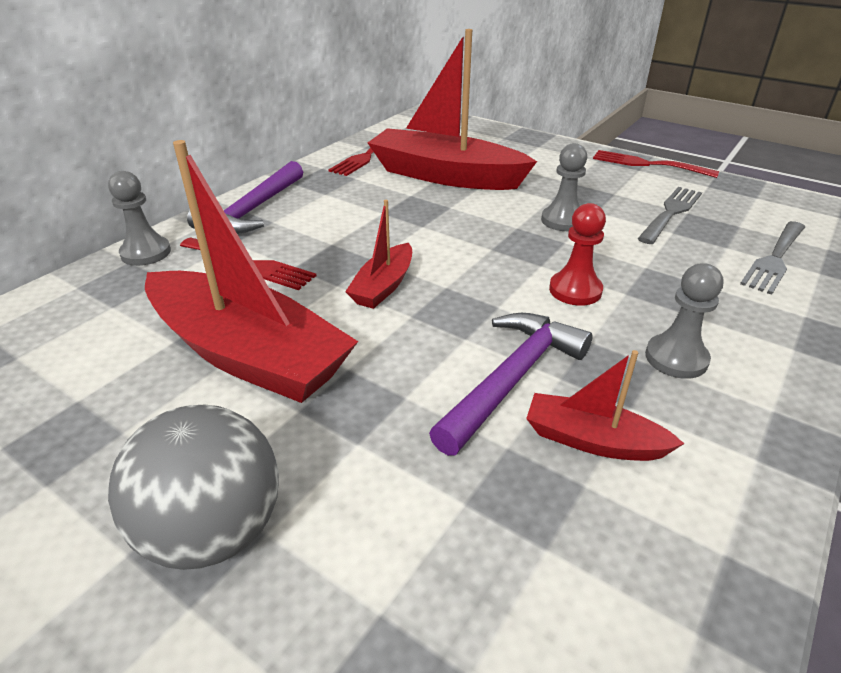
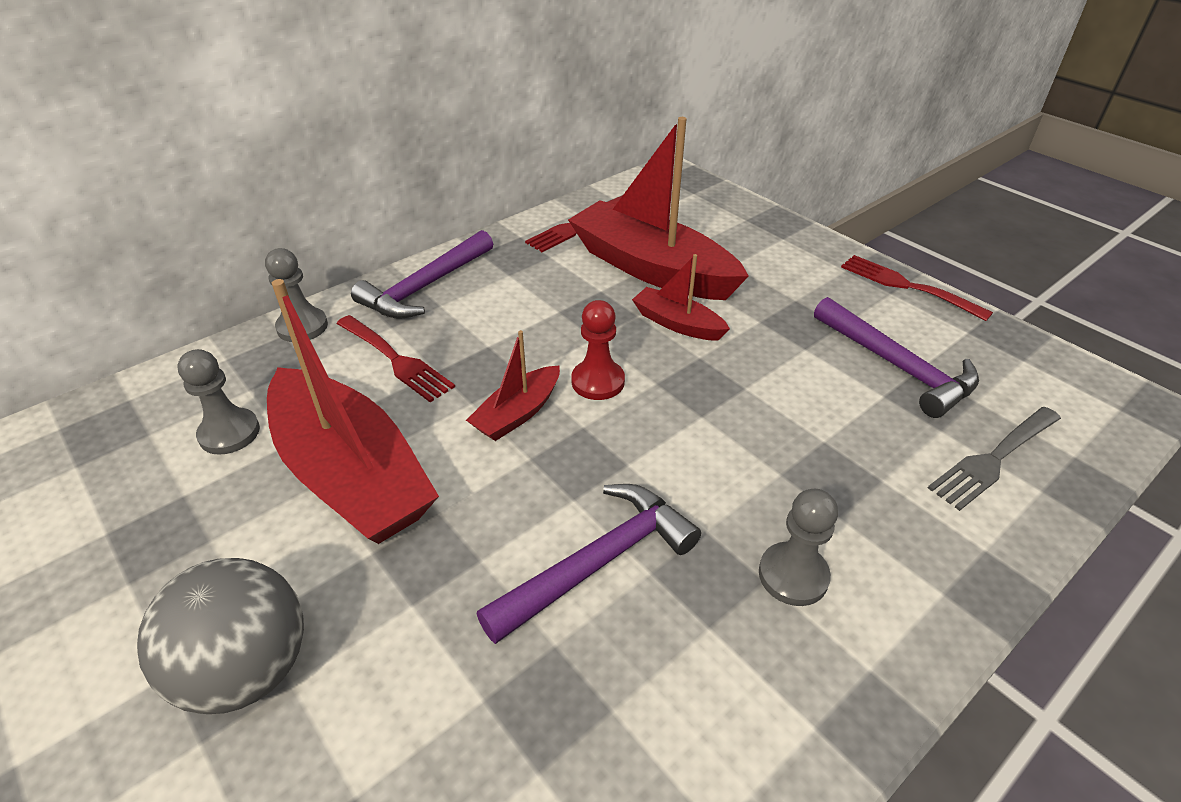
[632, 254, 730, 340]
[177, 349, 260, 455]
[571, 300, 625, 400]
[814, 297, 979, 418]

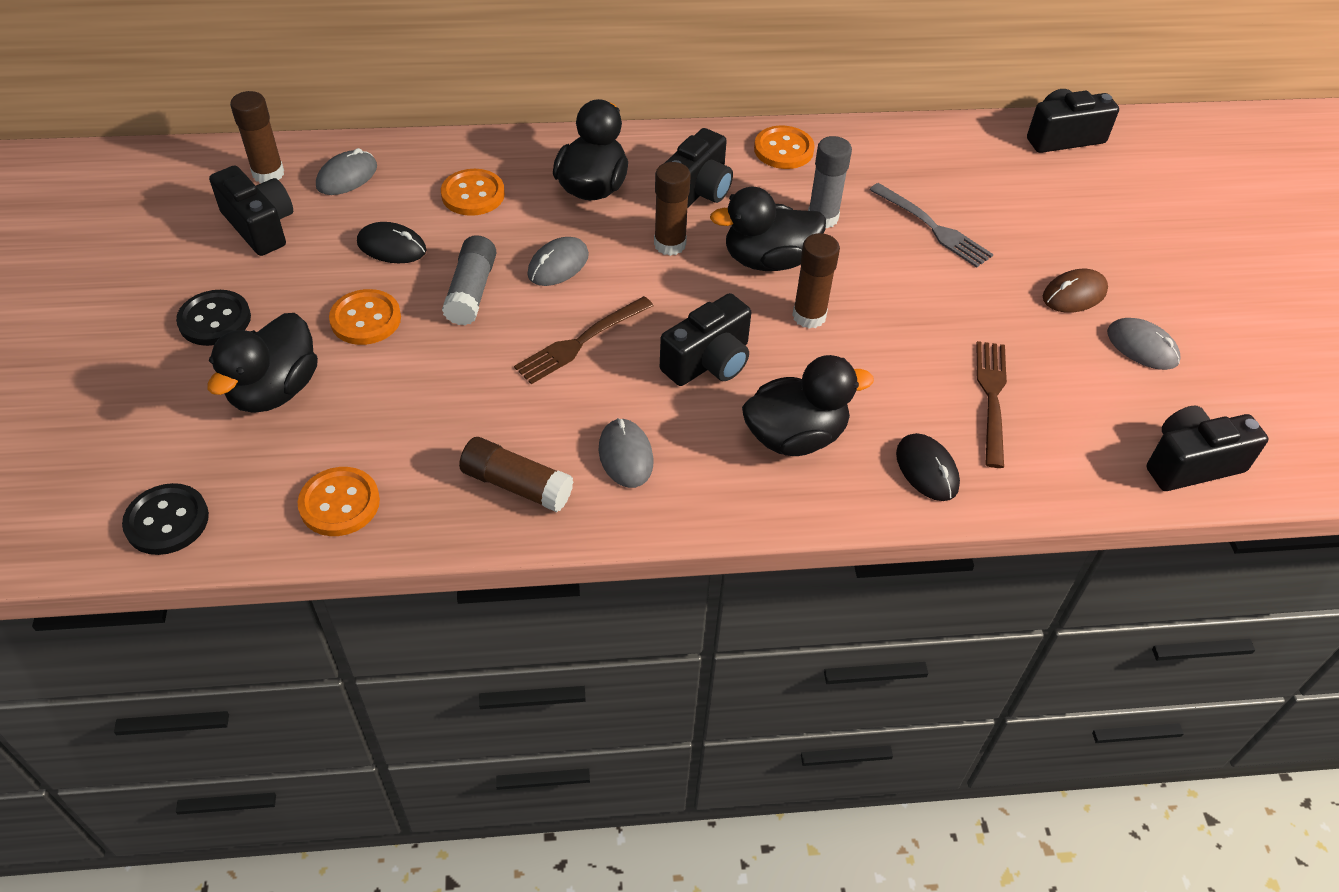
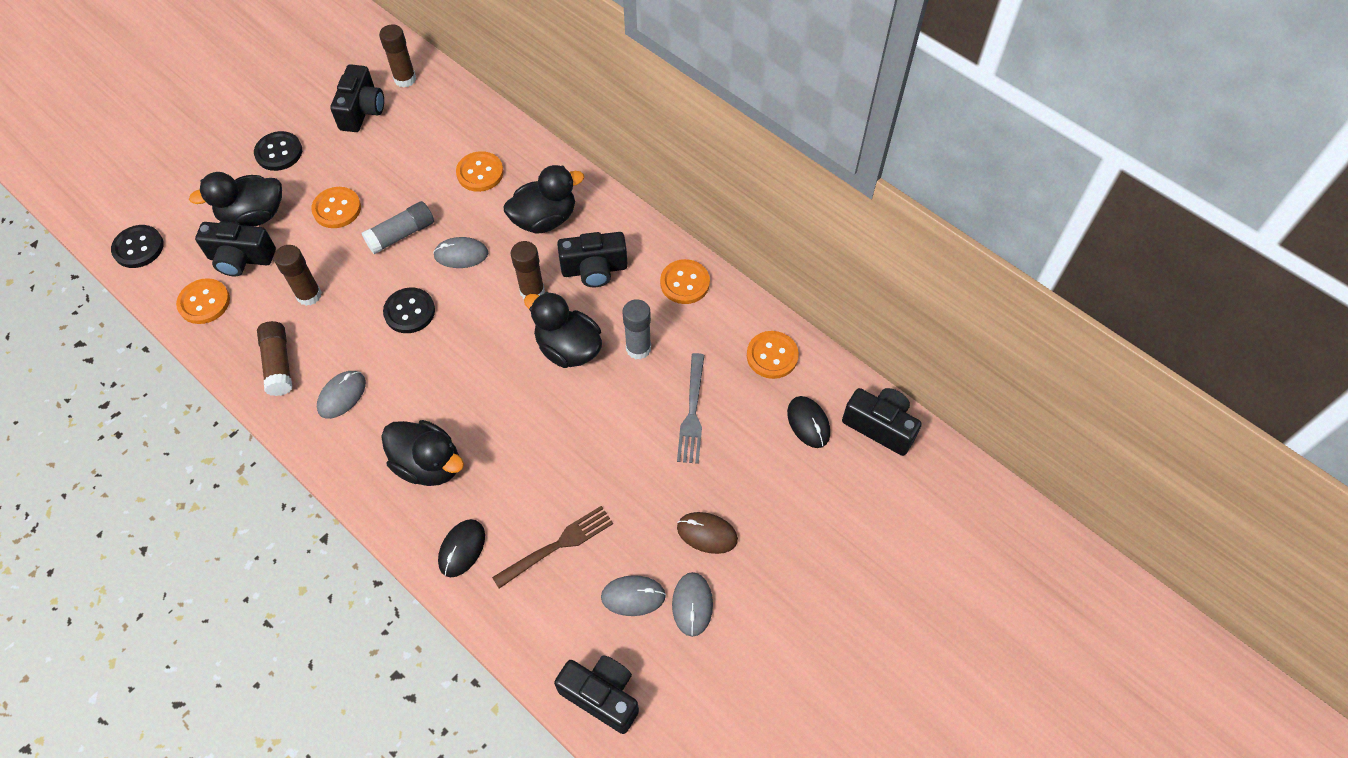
[747, 331, 799, 379]
[601, 575, 666, 616]
[787, 396, 830, 448]
[195, 221, 276, 276]
[274, 245, 322, 306]
[383, 288, 435, 333]

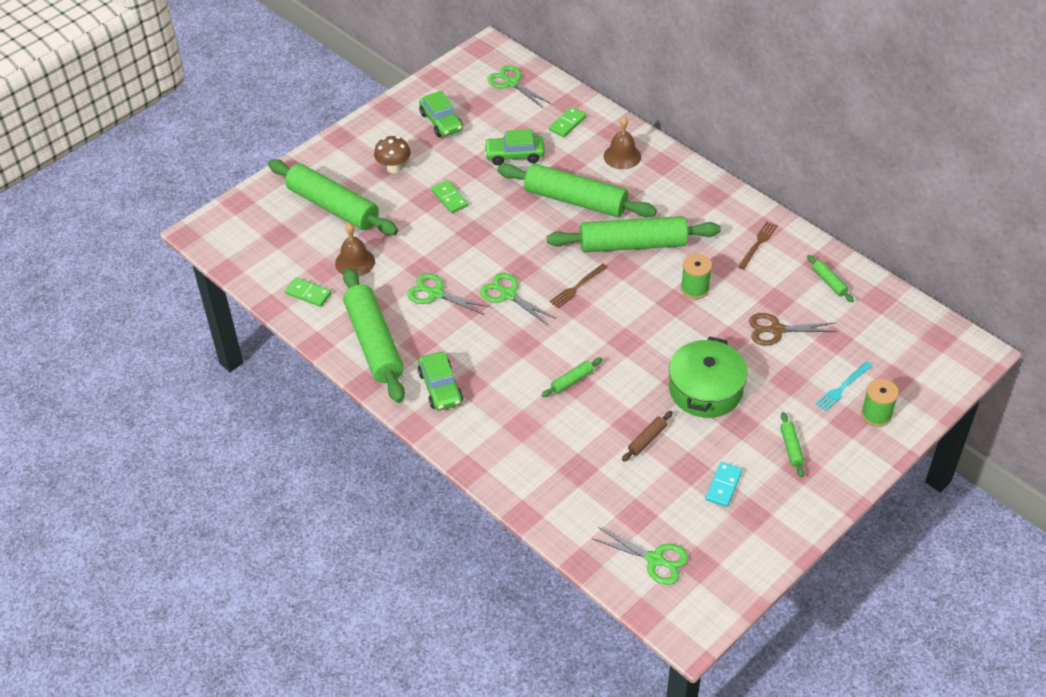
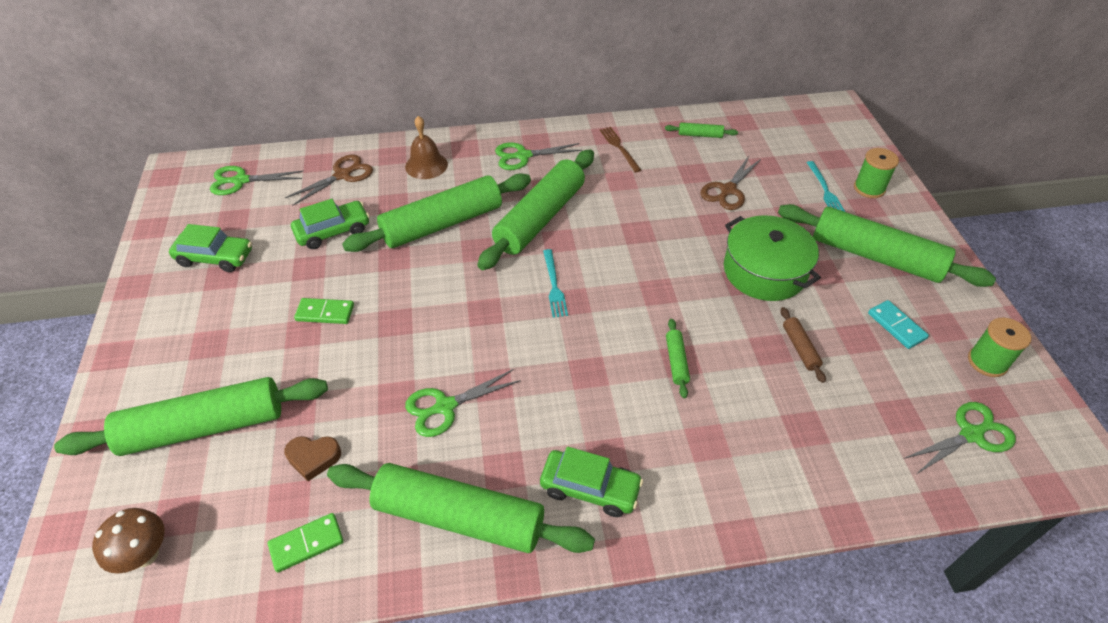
[92, 508, 165, 574]
[495, 142, 582, 170]
[968, 318, 1031, 377]
[284, 436, 341, 481]
[285, 155, 373, 206]
[543, 249, 568, 318]
[291, 199, 370, 249]
[778, 204, 996, 287]

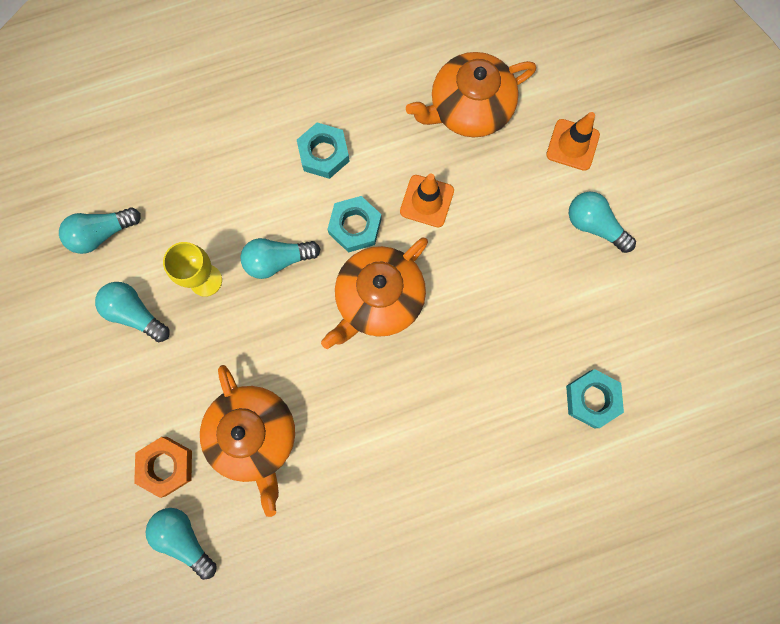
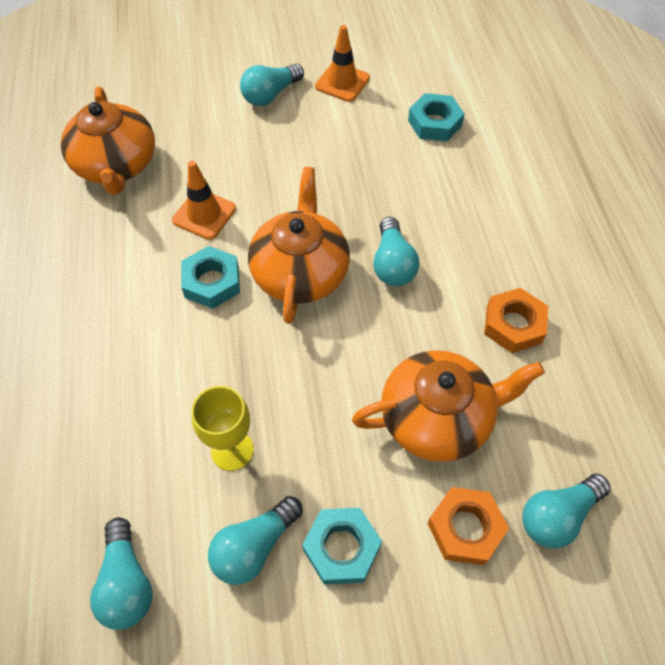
[484, 288, 548, 353]
[373, 217, 419, 286]
[302, 508, 382, 585]
[315, 25, 370, 102]
[248, 167, 350, 324]

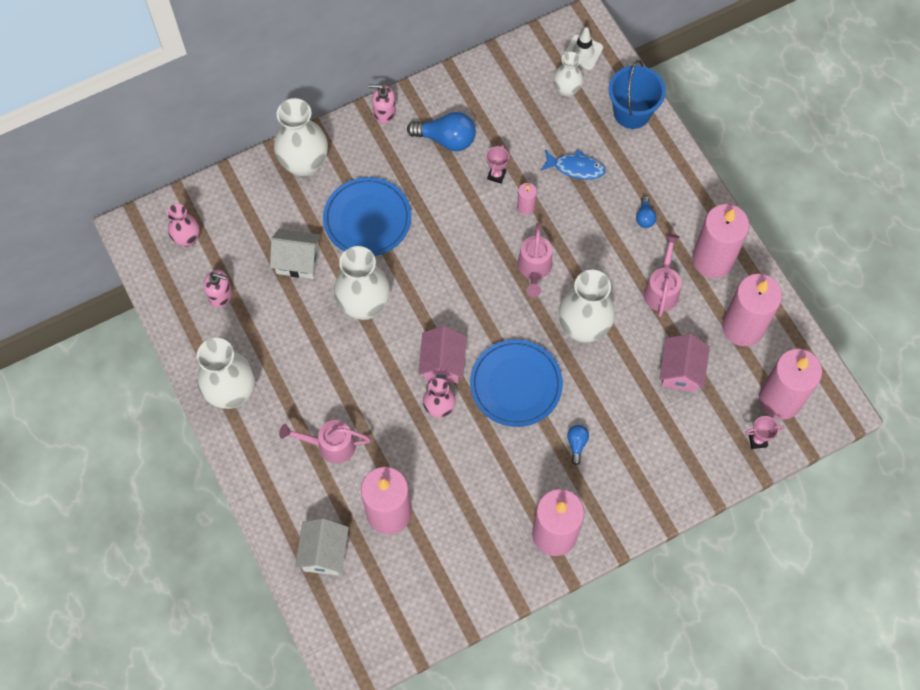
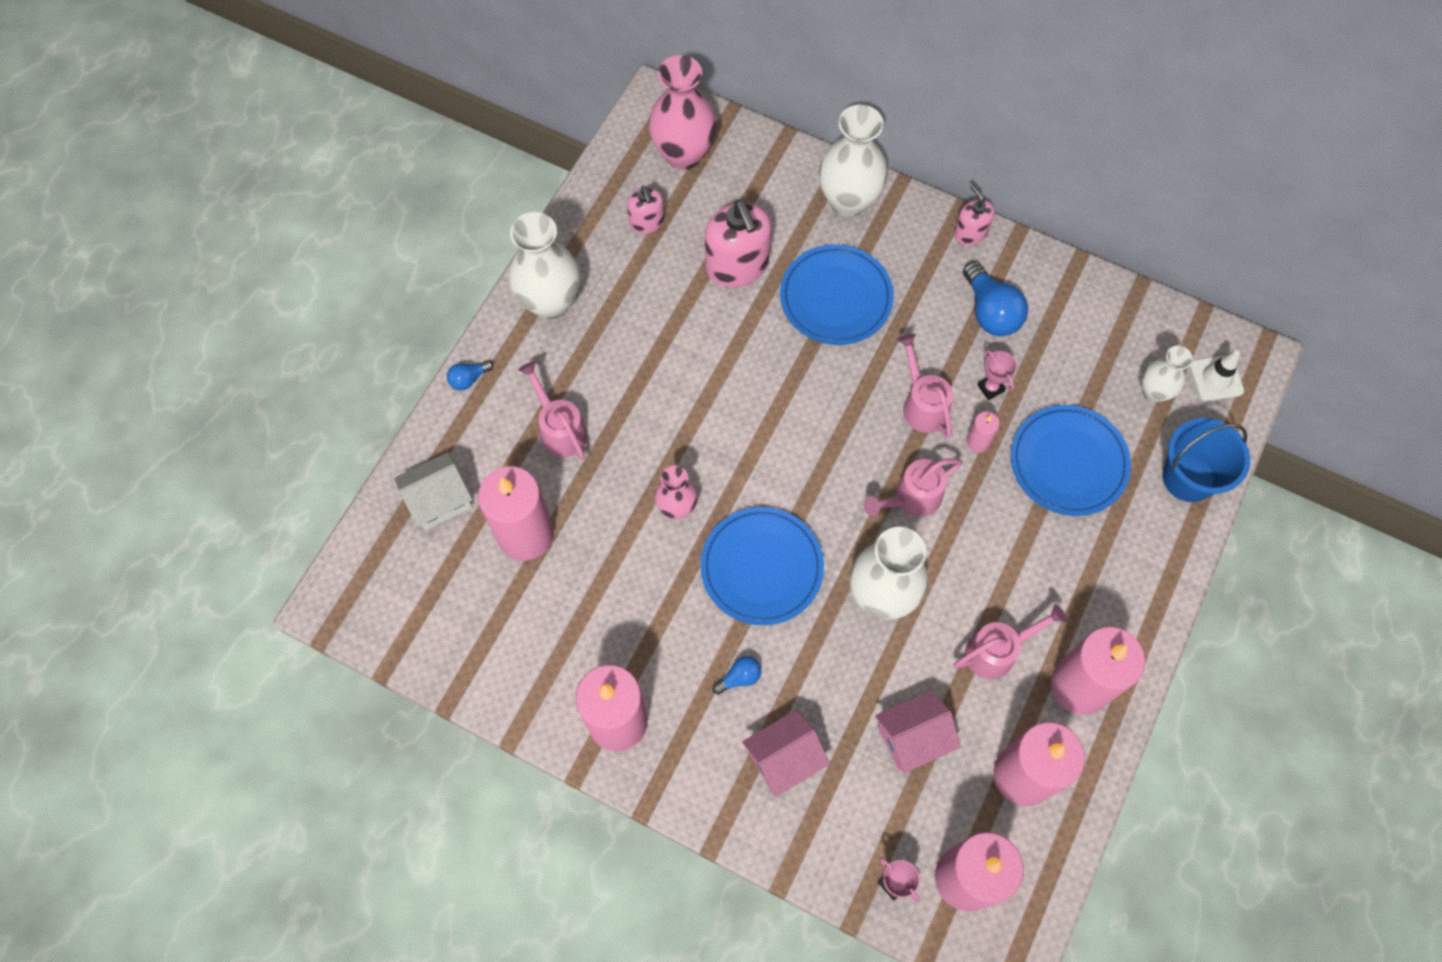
[334, 246, 390, 320] (first image)
[897, 333, 953, 438]
[742, 710, 830, 797]
[447, 360, 493, 390]
[705, 200, 771, 287]
[1011, 405, 1131, 516]
[977, 350, 1017, 400]
[648, 55, 716, 170]

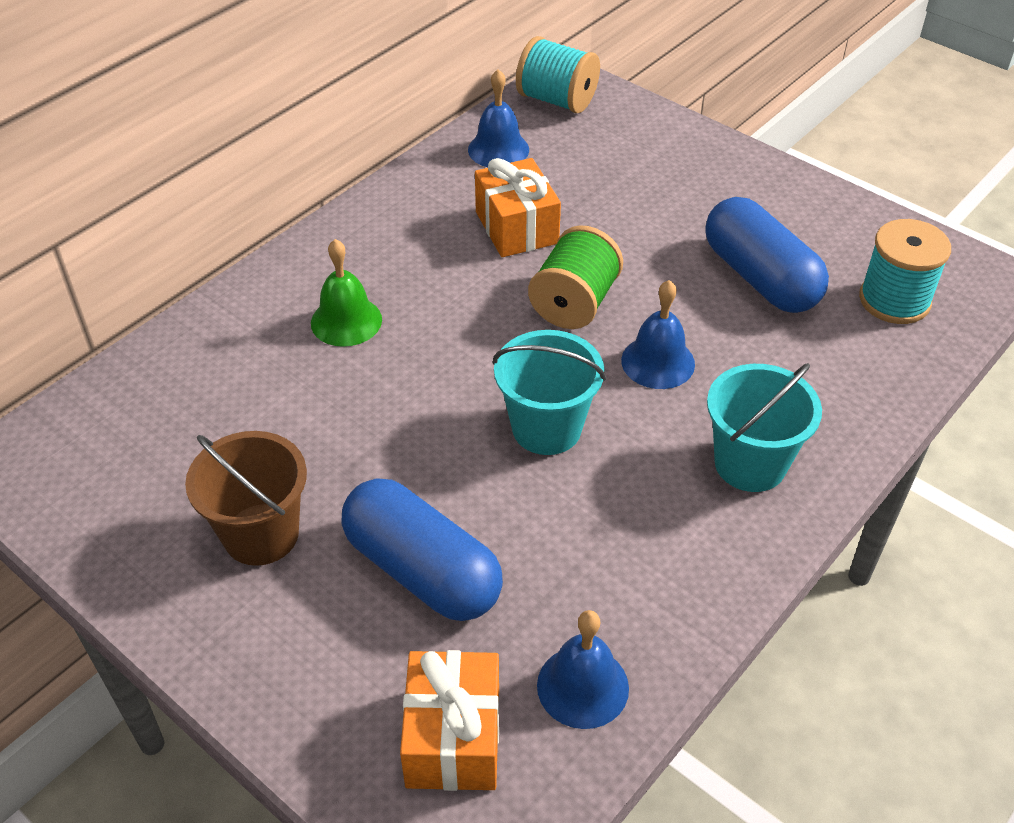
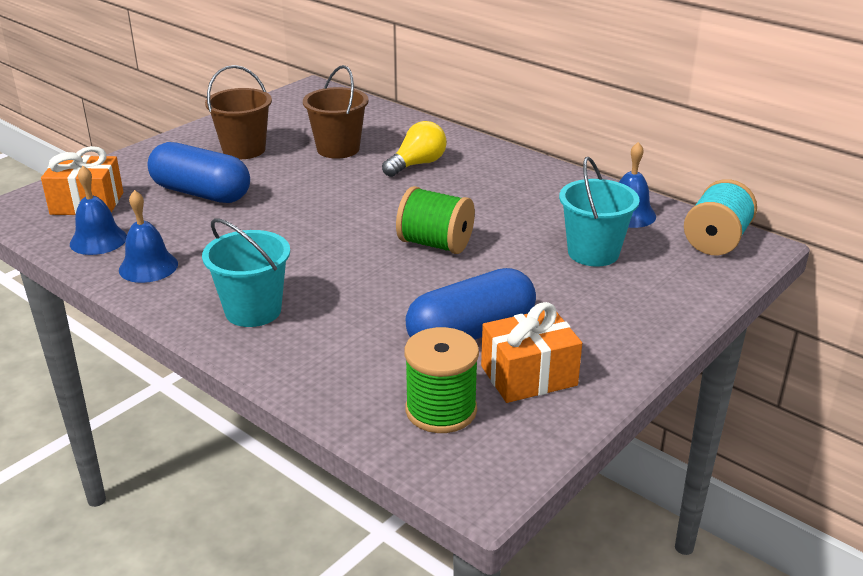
[303, 65, 369, 159]
[481, 302, 582, 403]
[559, 157, 640, 267]
[119, 190, 178, 283]
[382, 121, 447, 177]
[404, 327, 479, 433]
[147, 142, 250, 203]

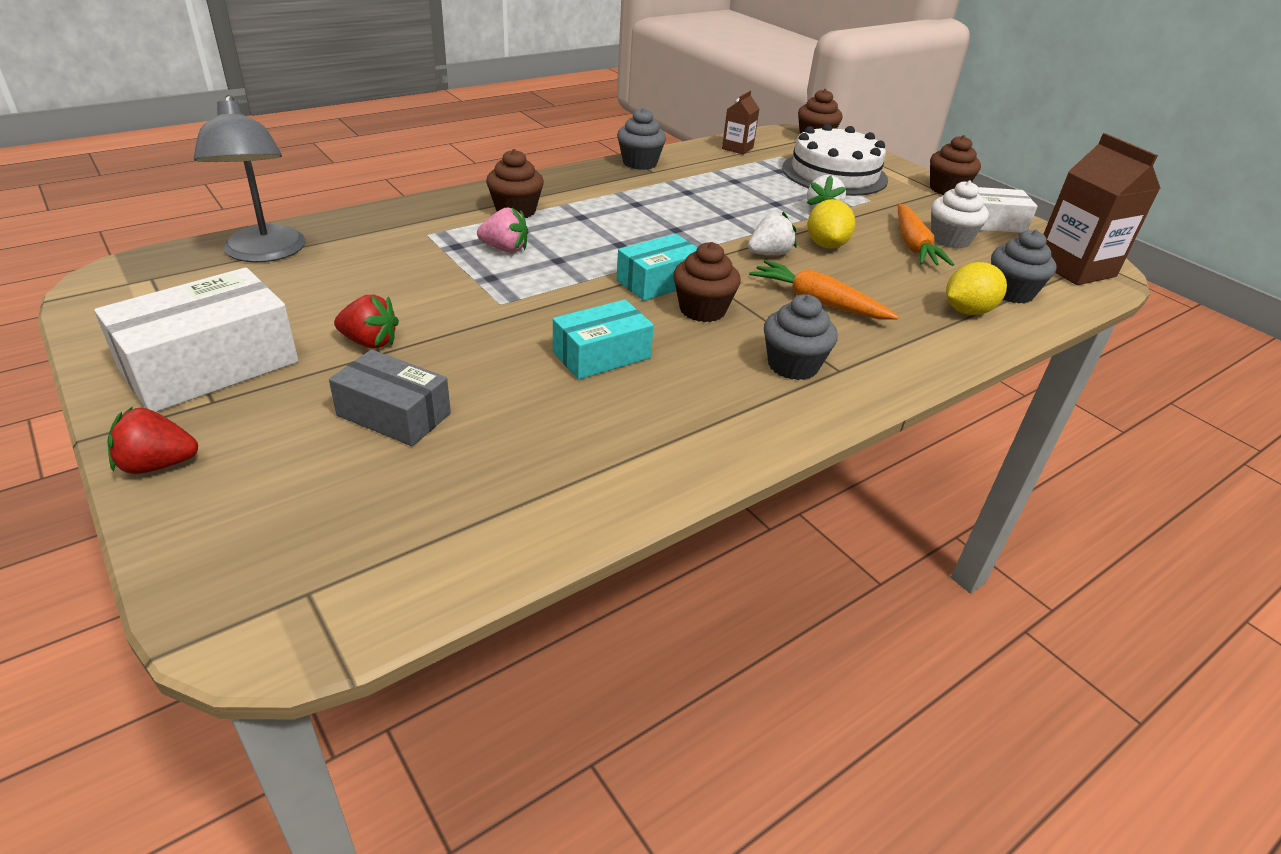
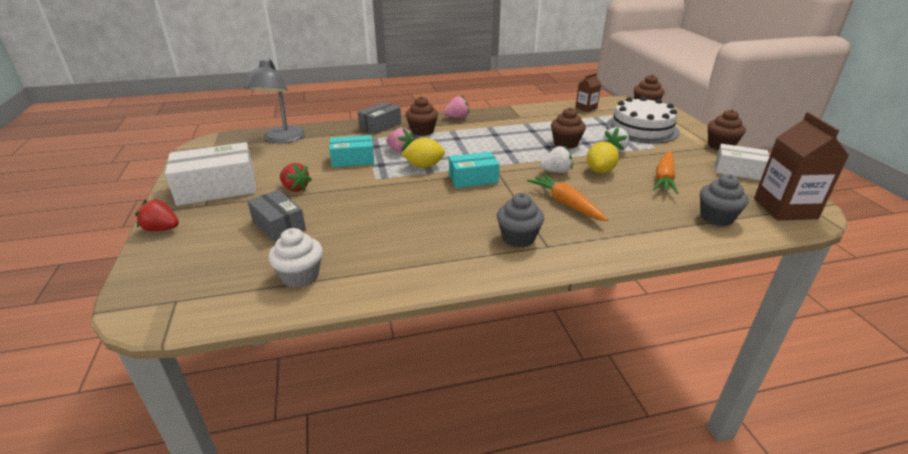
[617, 108, 666, 170] (first image)
[358, 102, 401, 134]
[444, 96, 469, 118]
[329, 135, 374, 167]
[551, 107, 586, 149]
[268, 228, 323, 288]
[402, 138, 445, 168]

